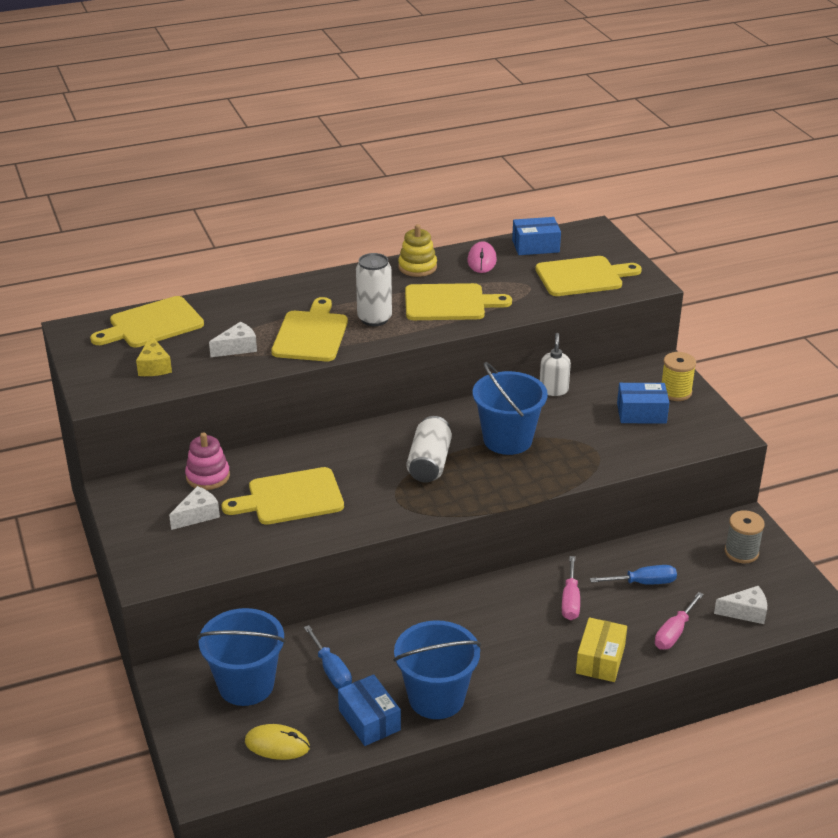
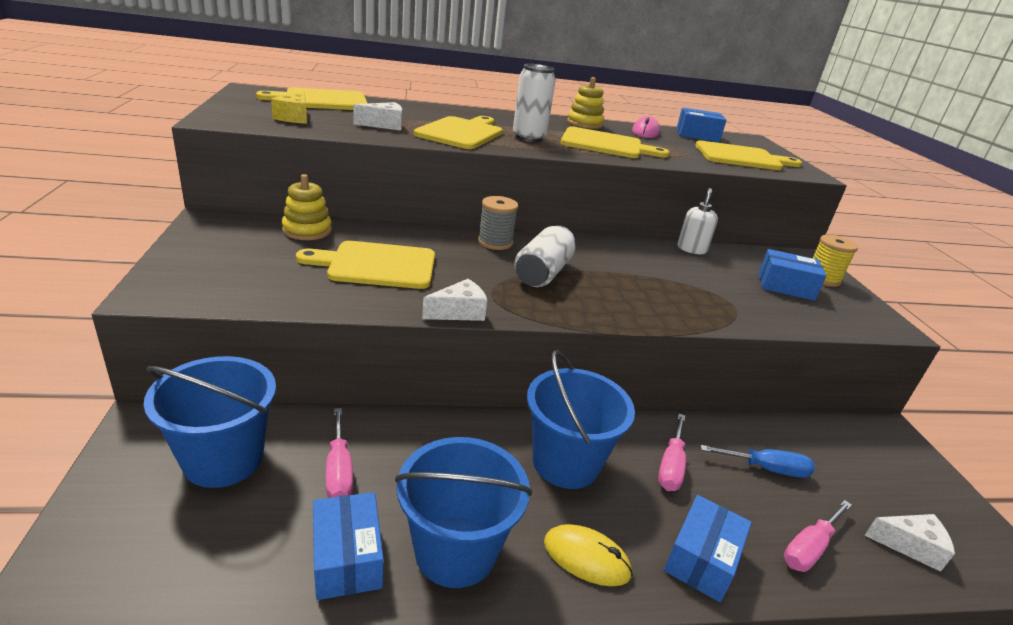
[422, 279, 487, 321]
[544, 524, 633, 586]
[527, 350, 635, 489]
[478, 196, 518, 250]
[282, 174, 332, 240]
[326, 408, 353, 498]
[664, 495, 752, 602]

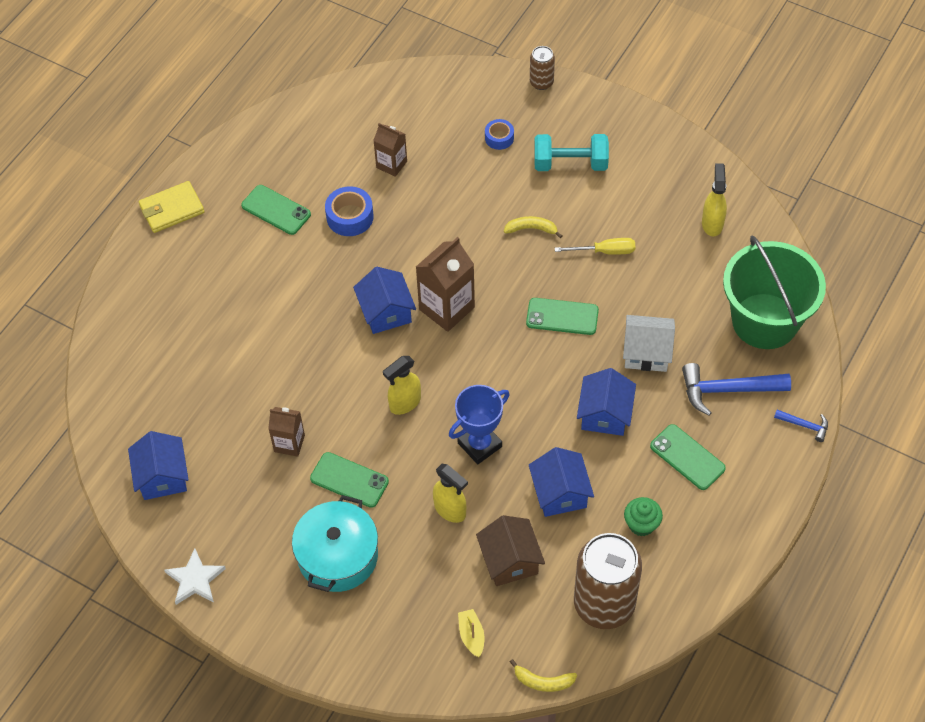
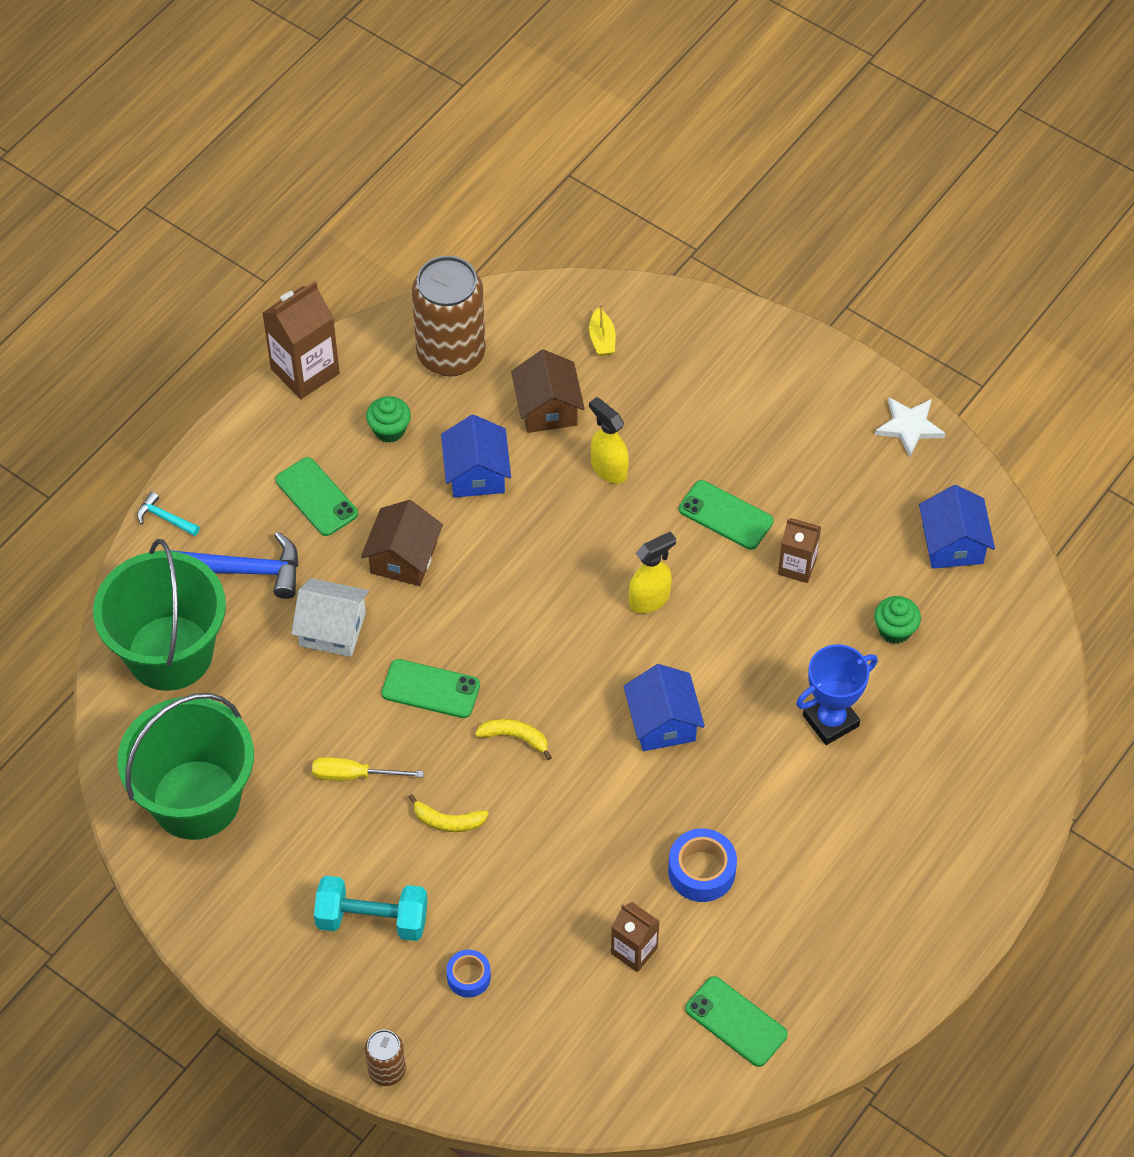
[139, 181, 205, 233] (first image)
[292, 495, 378, 592] (first image)
[874, 596, 921, 644]
[685, 976, 788, 1067]
[262, 281, 340, 399]
[796, 645, 878, 745]
[475, 719, 552, 760]
[117, 693, 254, 840]
[361, 500, 443, 586]
[137, 492, 200, 536]

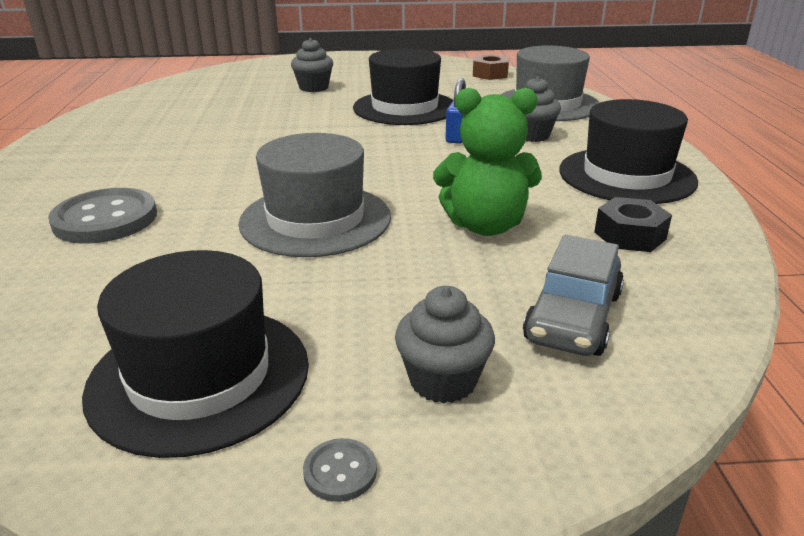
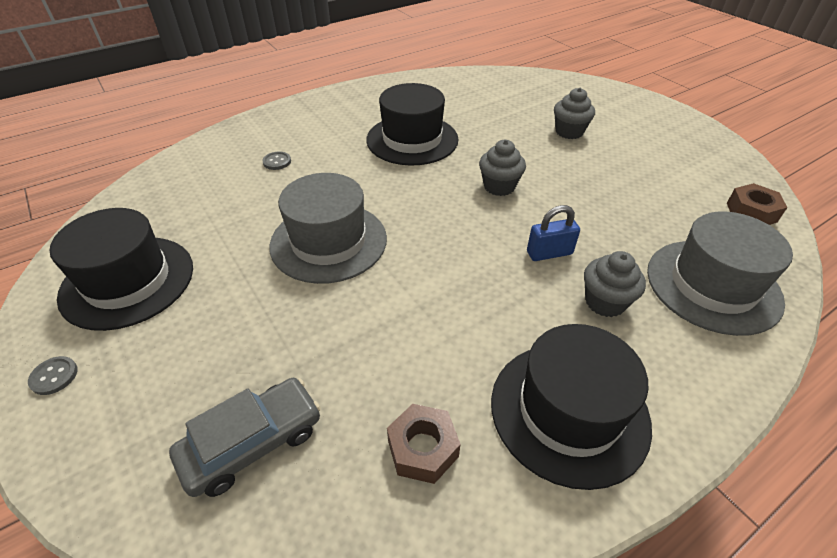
[433, 88, 542, 236] (first image)
[366, 83, 459, 165]
[479, 140, 526, 196]
[387, 404, 461, 484]
[169, 378, 321, 497]
[262, 151, 291, 170]

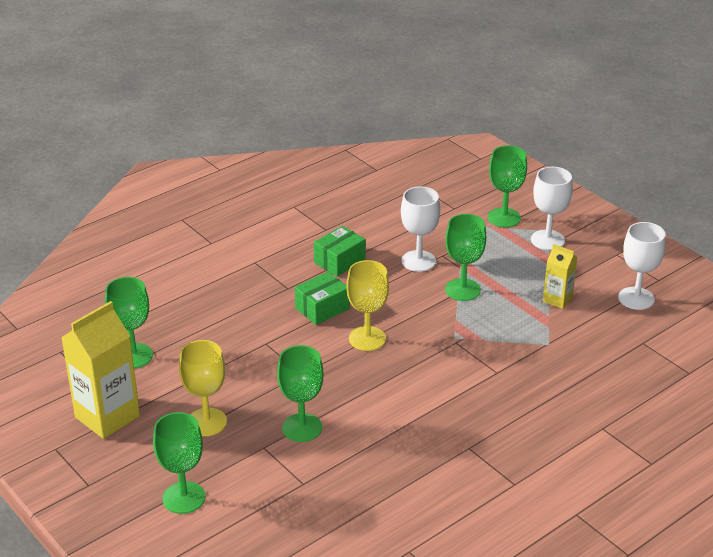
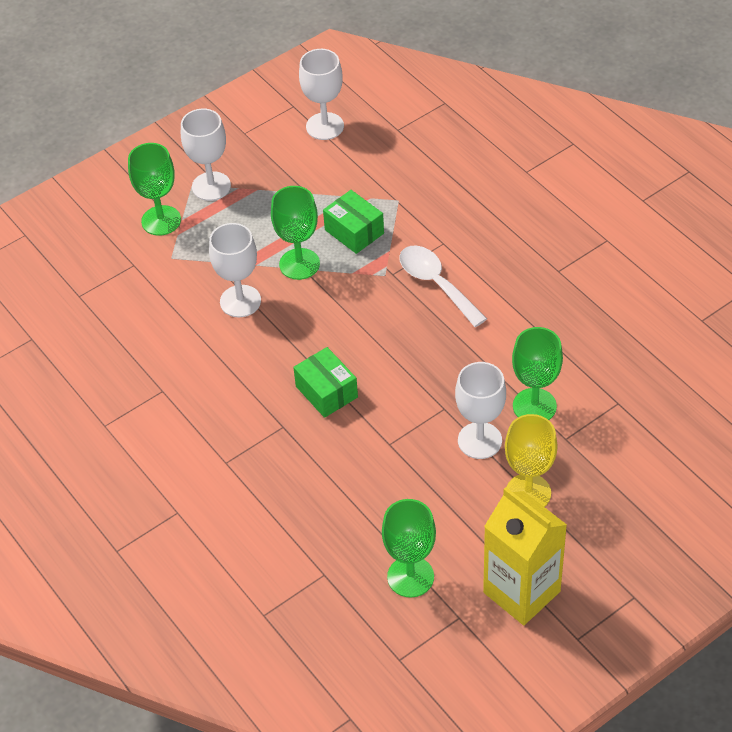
[153, 412, 205, 514] (first image)
[346, 260, 389, 351] (first image)
[543, 244, 577, 309] (first image)
[399, 246, 487, 327]
[455, 362, 506, 459]
[323, 190, 384, 254]

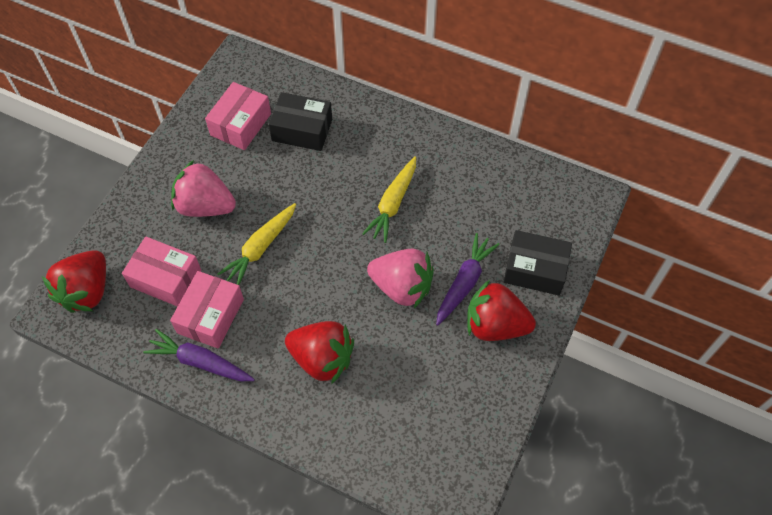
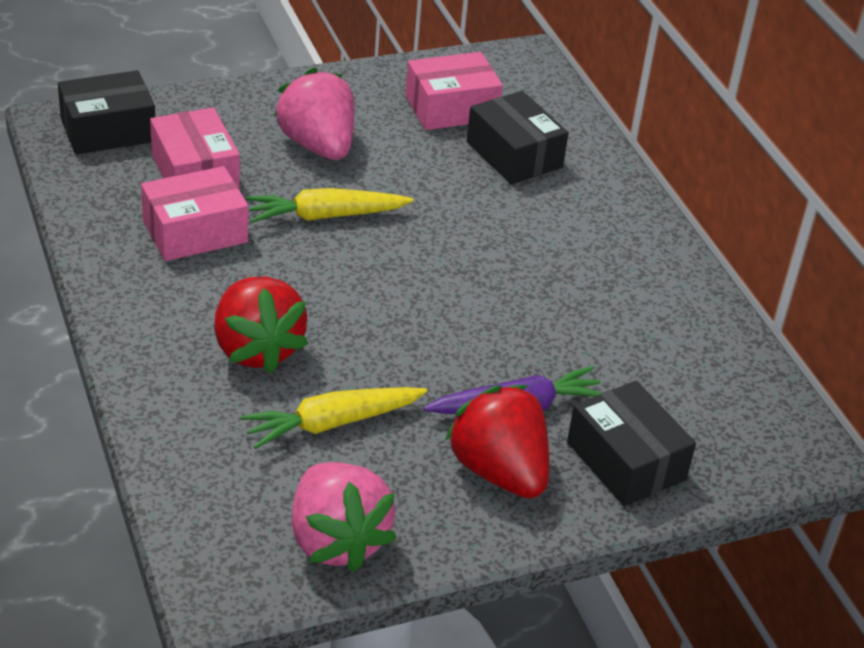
[143, 329, 255, 381] (first image)
[241, 387, 427, 449]
[292, 462, 397, 572]
[58, 70, 155, 155]

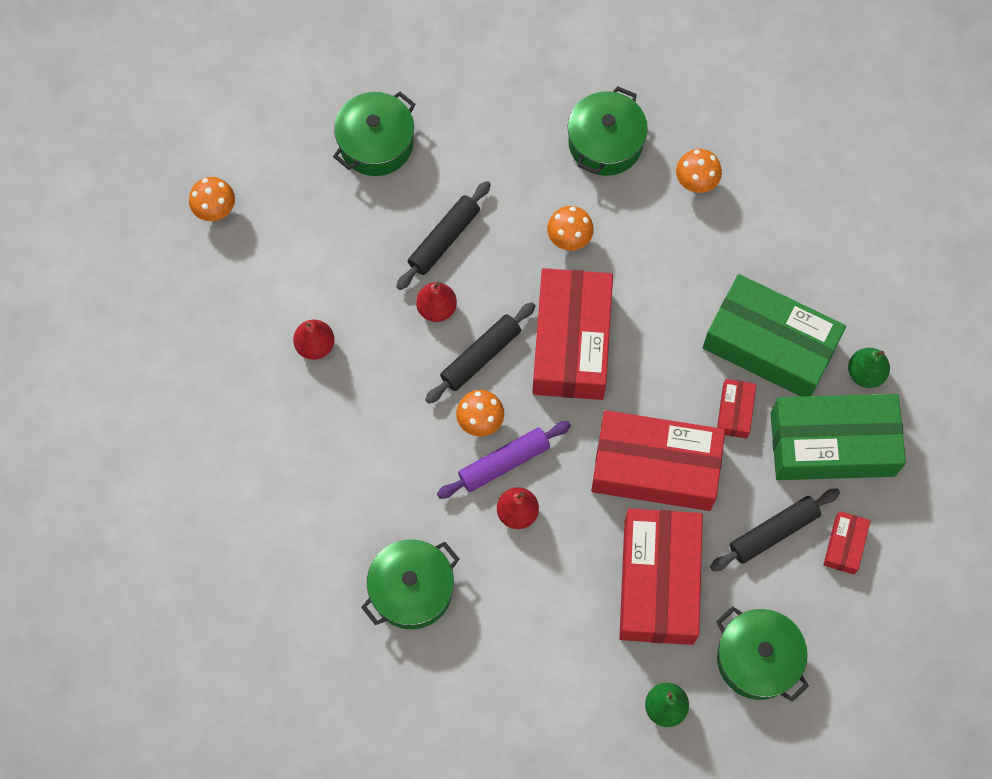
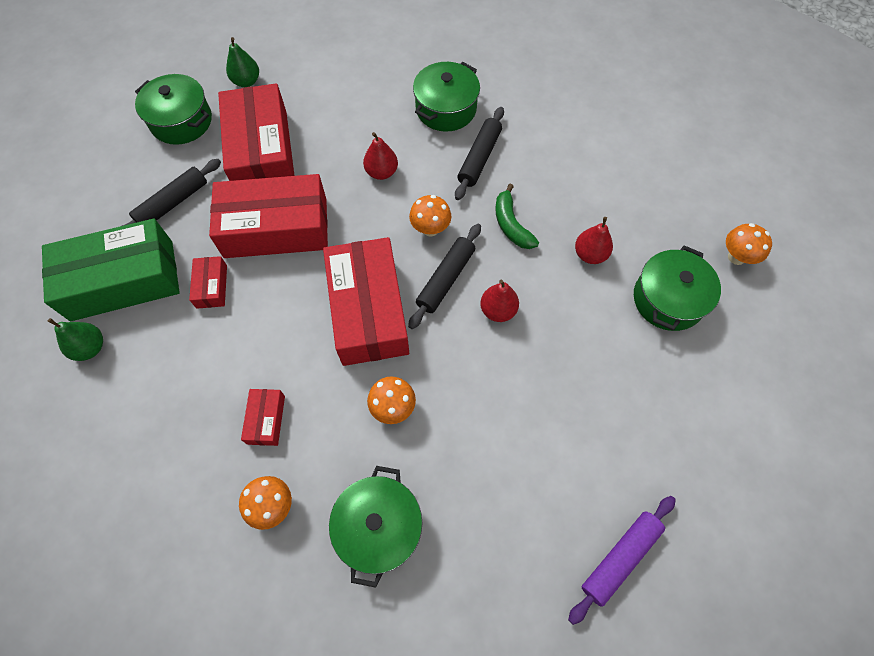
[703, 274, 846, 397] (first image)
[495, 184, 539, 249]
[726, 223, 772, 265]
[634, 246, 721, 331]
[455, 107, 504, 200]
[568, 496, 676, 625]
[241, 389, 285, 446]

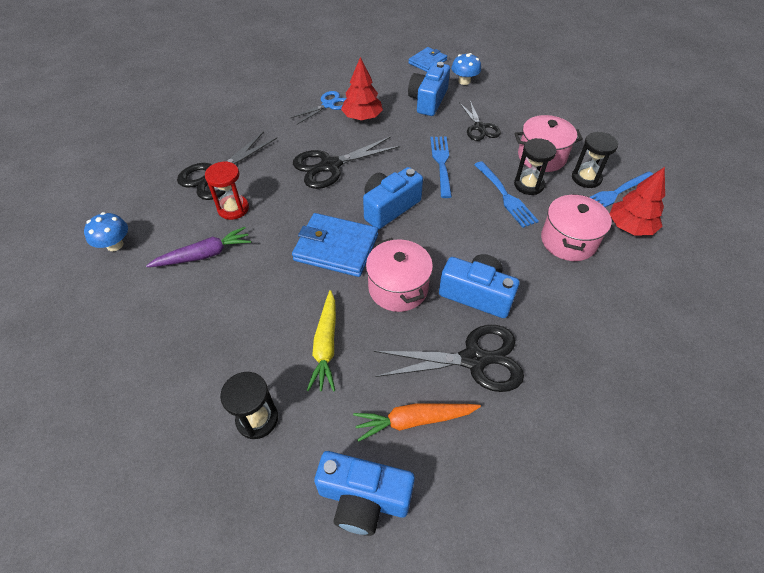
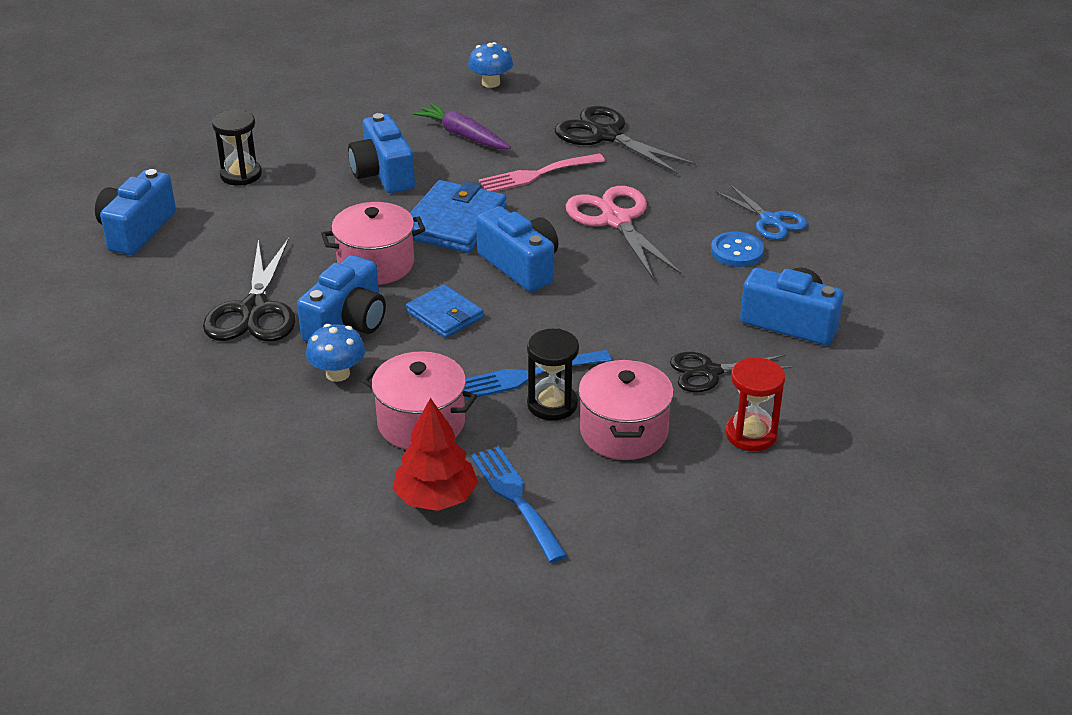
[307, 290, 336, 391] (first image)
[353, 403, 481, 442] (first image)
[430, 137, 452, 198] (first image)
[572, 132, 618, 188] (first image)
[348, 113, 415, 193]
[479, 154, 605, 192]
[726, 357, 785, 451]
[406, 284, 484, 338]
[306, 324, 366, 382]
[711, 231, 764, 267]
[566, 186, 682, 279]
[413, 103, 511, 149]

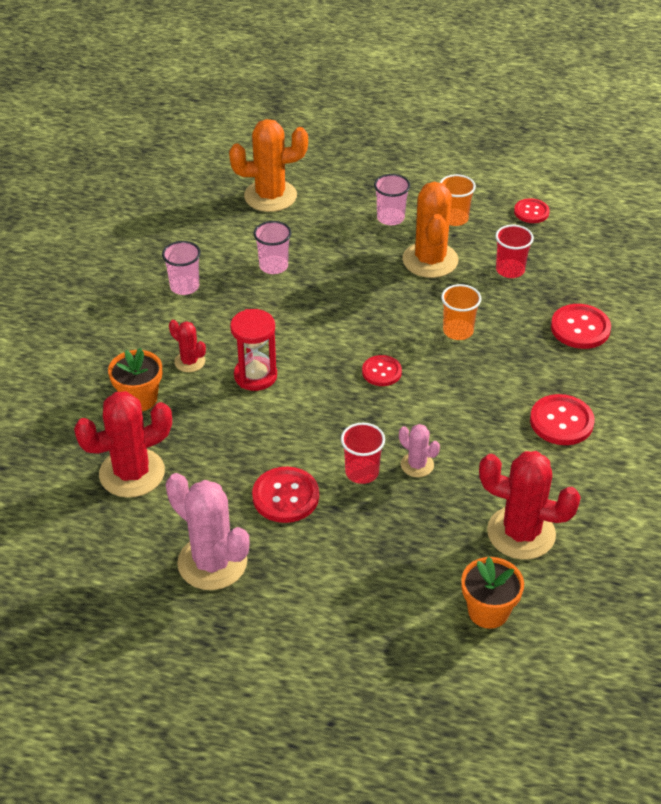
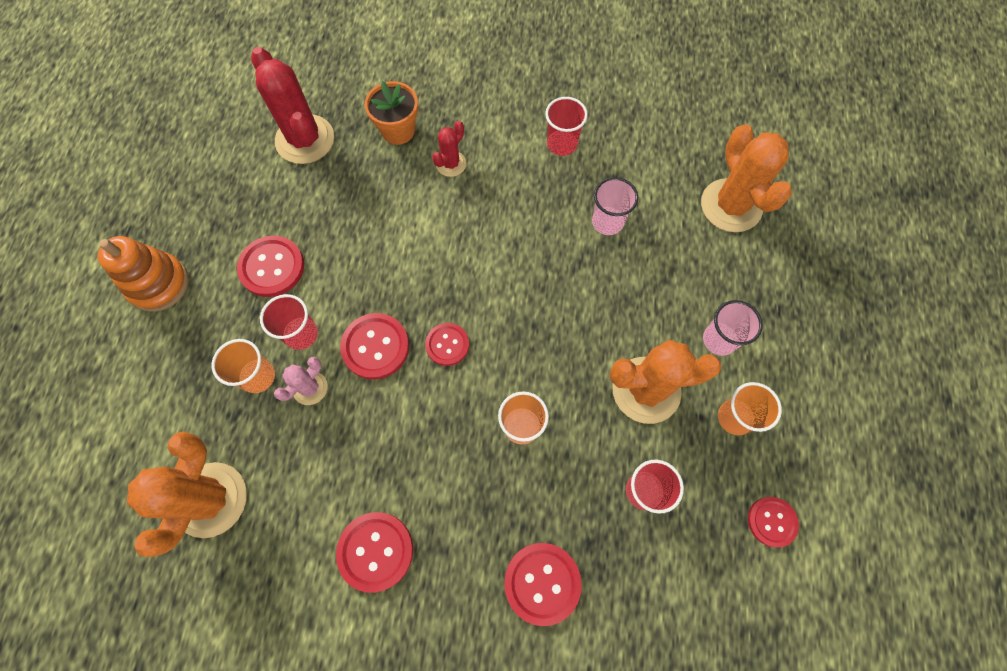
[166, 473, 250, 590] (first image)
[230, 309, 277, 391] (first image)
[461, 557, 524, 629] (first image)
[97, 236, 189, 312]
[212, 339, 275, 393]
[340, 313, 409, 380]
[545, 97, 588, 156]
[127, 431, 247, 557]

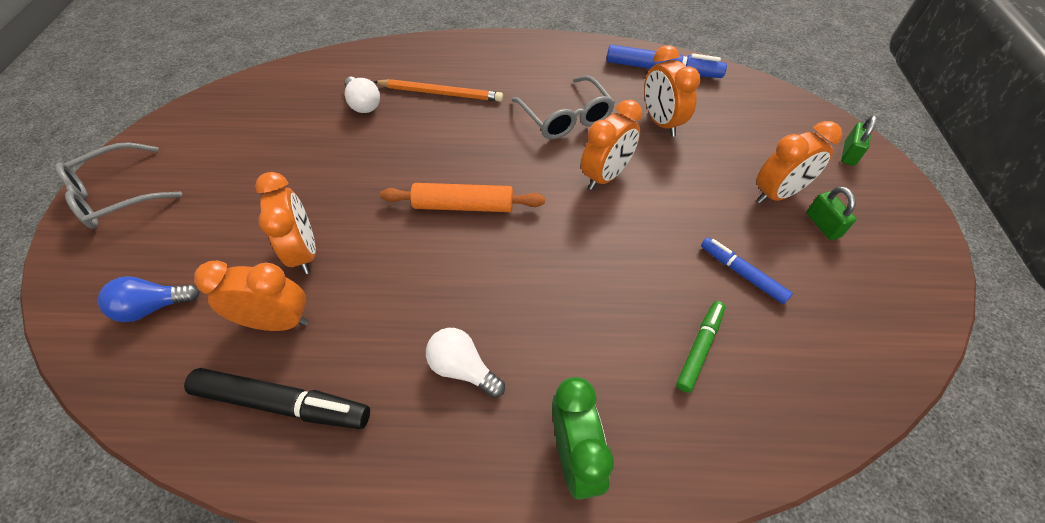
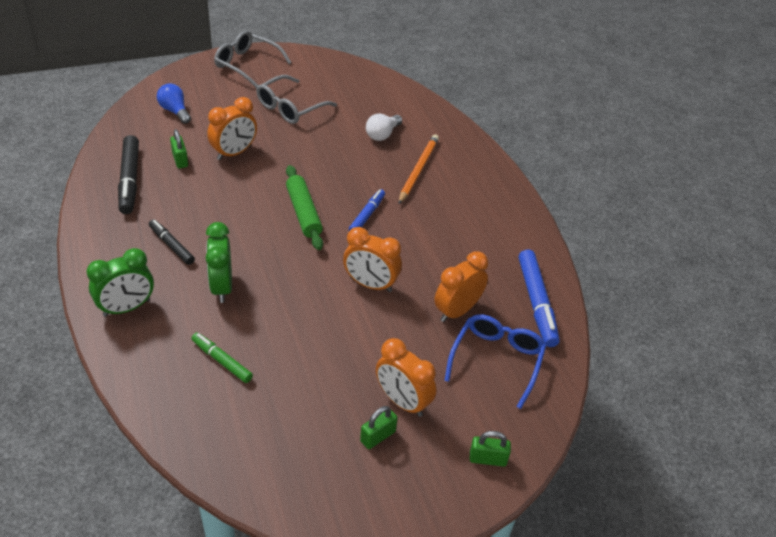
[206, 222, 232, 303]
[444, 314, 546, 409]
[256, 75, 337, 124]
[349, 189, 385, 231]
[170, 129, 188, 168]
[149, 220, 195, 265]
[286, 165, 323, 250]
[399, 135, 439, 204]
[191, 333, 253, 383]

